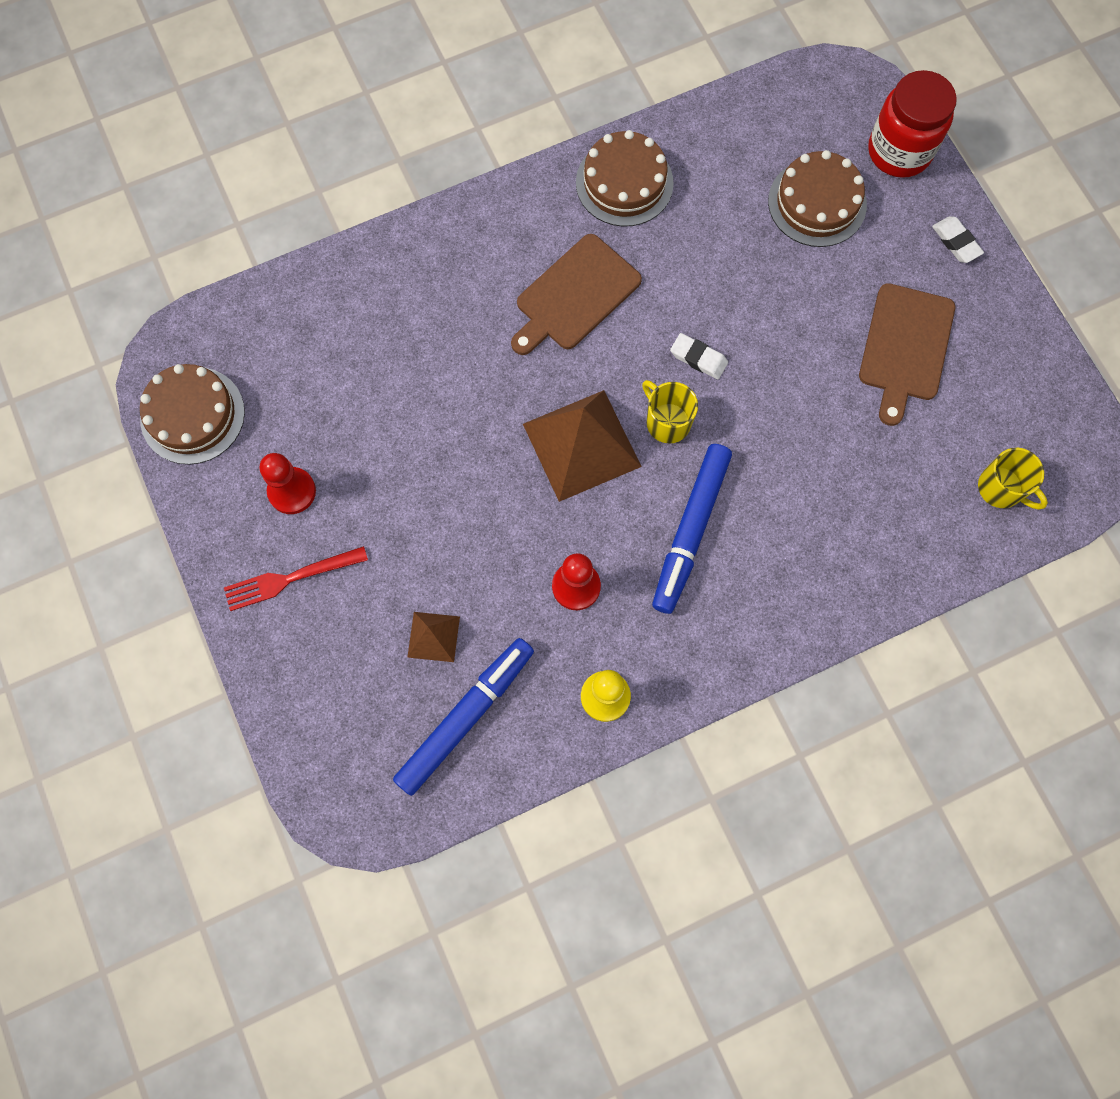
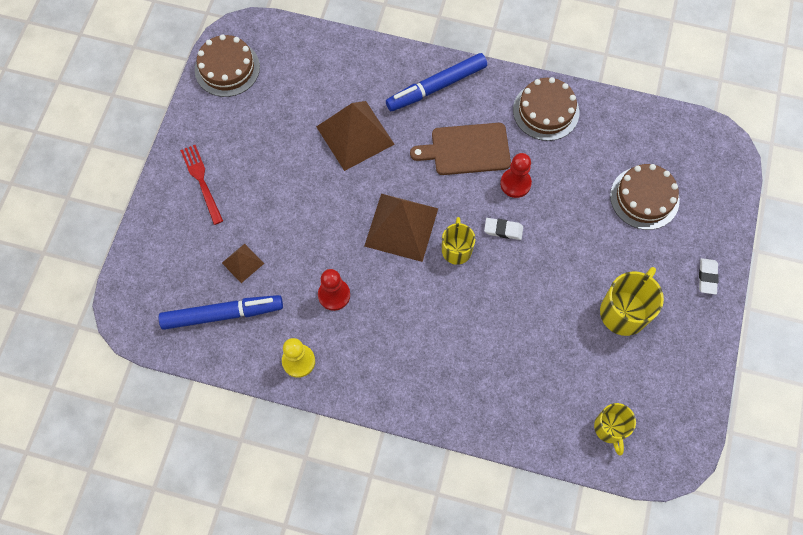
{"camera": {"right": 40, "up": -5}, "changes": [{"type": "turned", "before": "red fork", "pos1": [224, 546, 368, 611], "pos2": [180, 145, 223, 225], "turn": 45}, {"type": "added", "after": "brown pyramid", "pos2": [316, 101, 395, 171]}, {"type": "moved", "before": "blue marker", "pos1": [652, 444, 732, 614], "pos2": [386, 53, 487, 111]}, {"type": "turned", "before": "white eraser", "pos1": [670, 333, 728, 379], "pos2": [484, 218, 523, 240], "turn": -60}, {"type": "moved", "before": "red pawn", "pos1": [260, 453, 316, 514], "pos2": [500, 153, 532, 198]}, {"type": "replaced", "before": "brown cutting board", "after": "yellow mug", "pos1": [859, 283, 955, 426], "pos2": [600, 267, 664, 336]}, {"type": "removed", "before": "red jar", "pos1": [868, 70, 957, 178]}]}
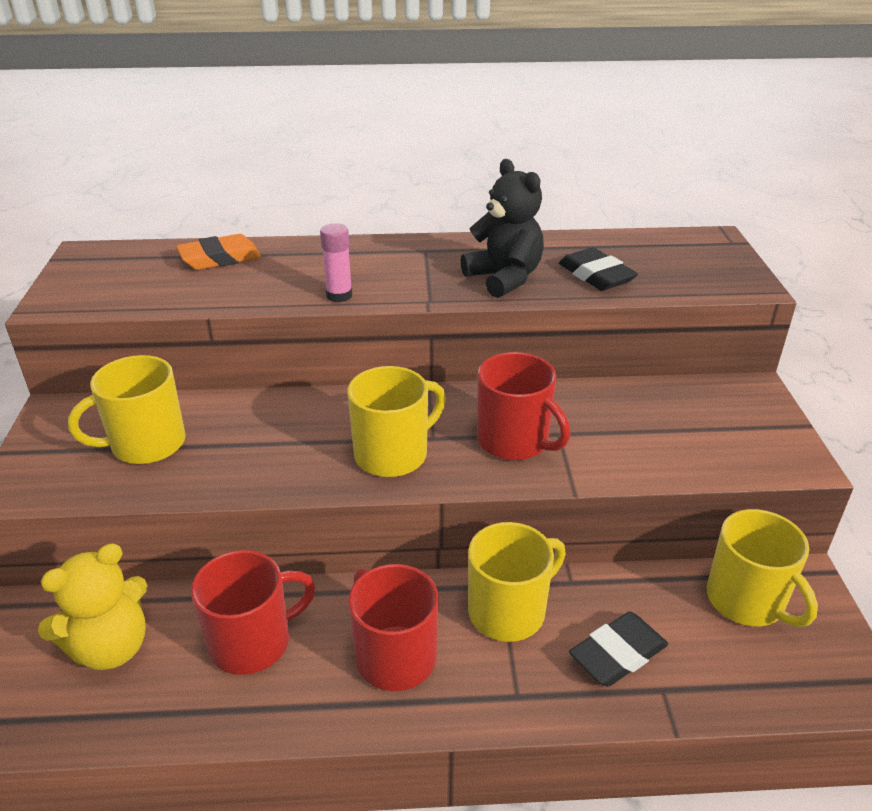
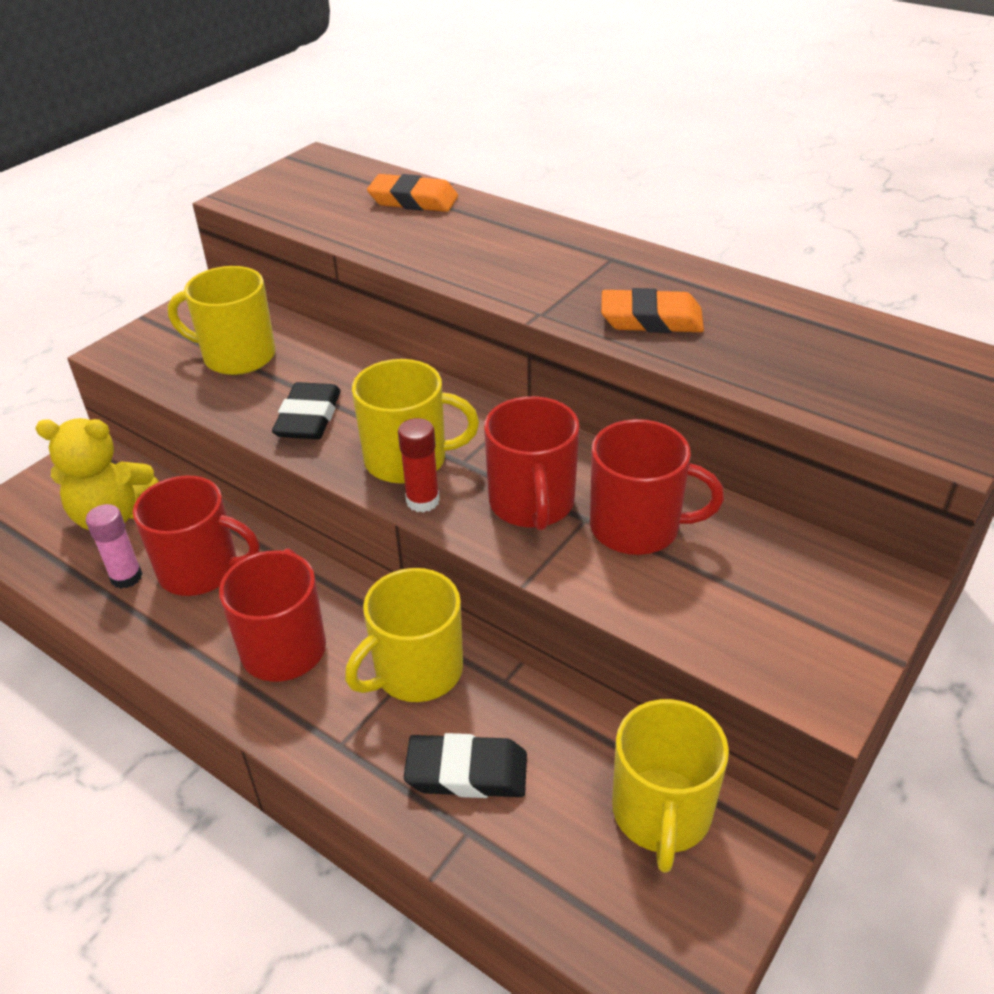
{"camera": {"right": 40, "up": 5}, "changes": [{"type": "moved", "before": "pink glue stick", "pos1": [320, 223, 353, 302], "pos2": [86, 504, 142, 589]}, {"type": "moved", "before": "black eraser", "pos1": [559, 247, 638, 291], "pos2": [272, 382, 341, 440]}, {"type": "turned", "before": "yellow mug", "pos1": [468, 522, 566, 642], "pos2": [345, 568, 463, 702], "turn": 135}, {"type": "added", "after": "red glue stick", "pos2": [398, 418, 440, 513]}, {"type": "added", "after": "red mug", "pos2": [590, 419, 724, 555]}, {"type": "replaced", "before": "black teddy bear", "after": "orange eraser", "pos1": [461, 159, 544, 298], "pos2": [601, 288, 704, 333]}]}
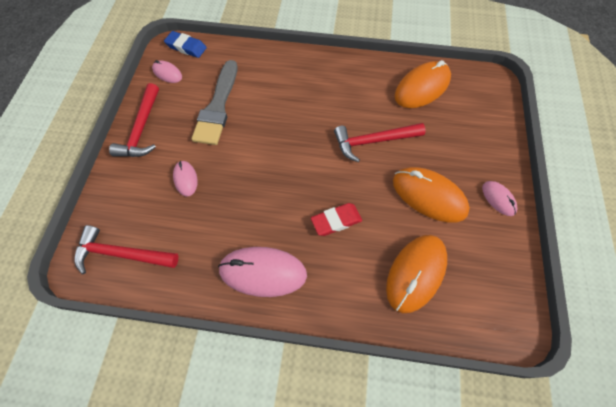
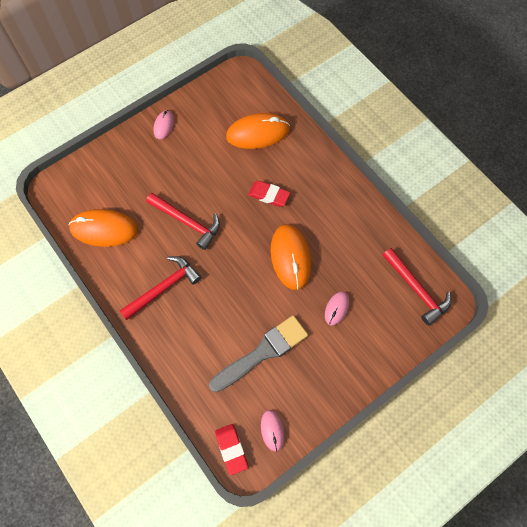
{"camera": {"right": -135, "up": 5}, "changes": [{"type": "moved", "before": "red hammer", "pos1": [109, 83, 159, 157], "pos2": [120, 256, 201, 320]}, {"type": "recoloured", "before": "blue eraser", "after": "red eraser", "pos1": [164, 31, 207, 58], "pos2": [215, 424, 248, 475]}, {"type": "moved", "before": "orange mouse", "pos1": [393, 167, 470, 223], "pos2": [271, 224, 311, 290]}, {"type": "removed", "before": "pink mouse", "pos1": [218, 247, 307, 297]}]}
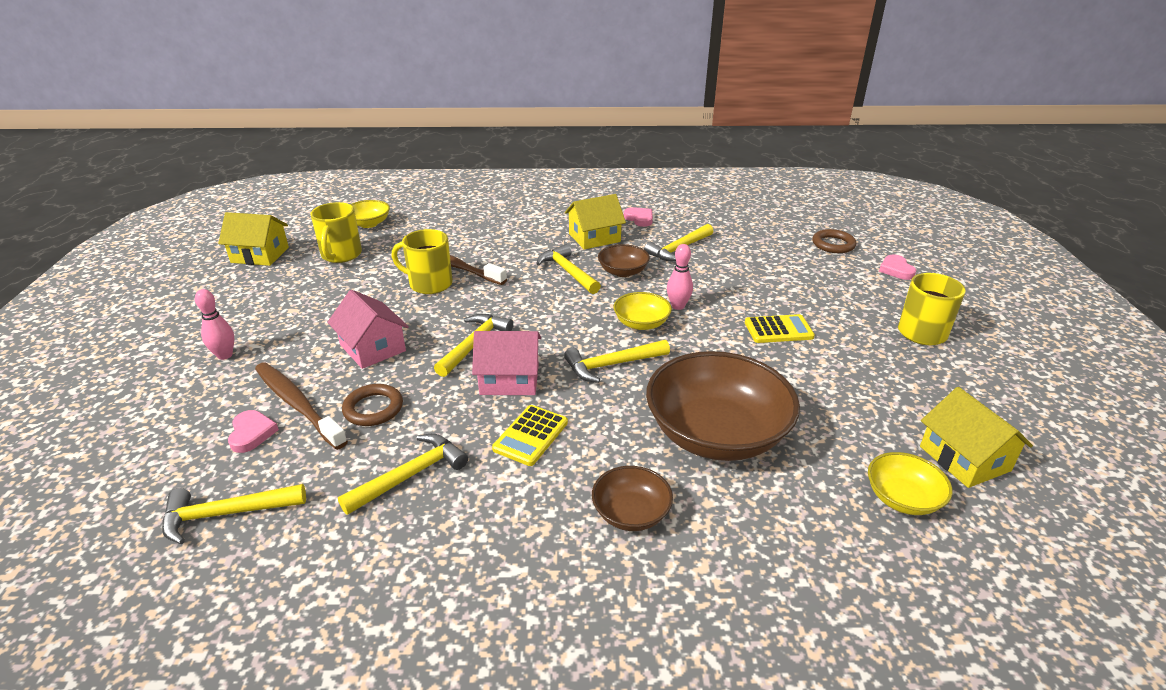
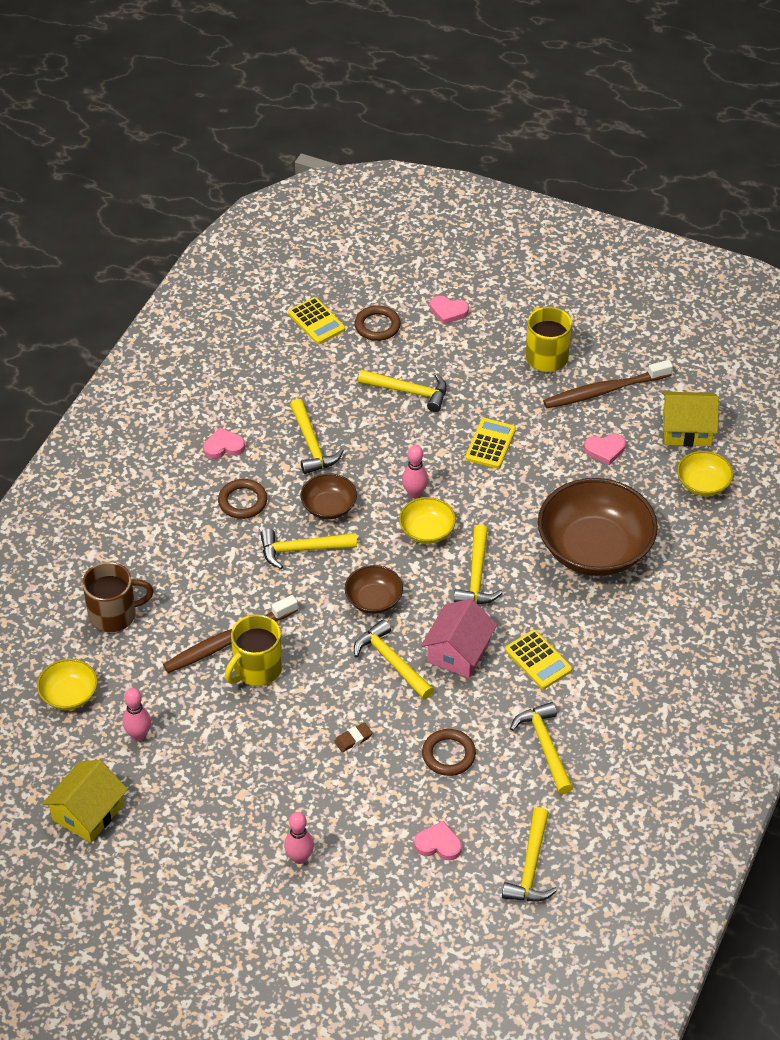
{"camera": {"right": -65, "up": 15}, "changes": [{"type": "added", "after": "brown mug", "pos2": [82, 562, 154, 632]}, {"type": "replaced", "before": "yellow mug", "after": "pink bowling pin", "pos1": [311, 202, 362, 263], "pos2": [122, 688, 151, 741]}, {"type": "replaced", "before": "yellow house", "after": "brown ring", "pos1": [565, 194, 626, 250], "pos2": [218, 479, 267, 519]}, {"type": "added", "after": "yellow calculator", "pos2": [288, 297, 345, 344]}, {"type": "replaced", "before": "pink house", "after": "brown eraser", "pos1": [327, 290, 409, 369], "pos2": [334, 723, 372, 752]}, {"type": "moved", "before": "brown bowl", "pos1": [592, 466, 673, 531], "pos2": [345, 565, 403, 614]}, {"type": "added", "after": "yellow hammer", "pos2": [358, 370, 447, 412]}, {"type": "moved", "before": "brown toothbrush", "pos1": [255, 362, 348, 450], "pos2": [543, 360, 673, 408]}, {"type": "added", "after": "pink heart", "pos2": [584, 434, 626, 465]}]}
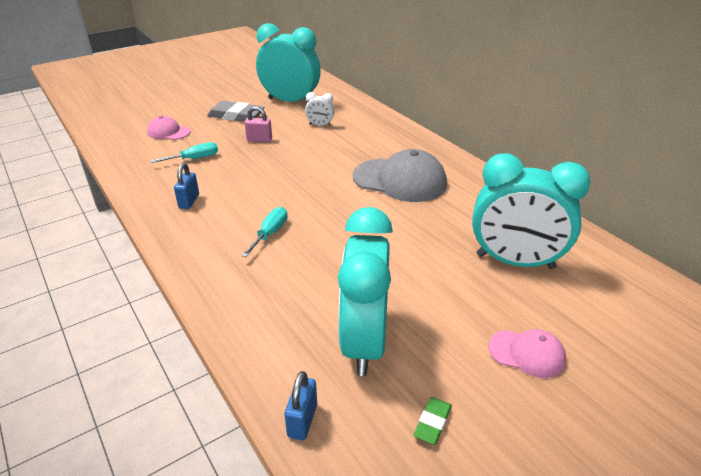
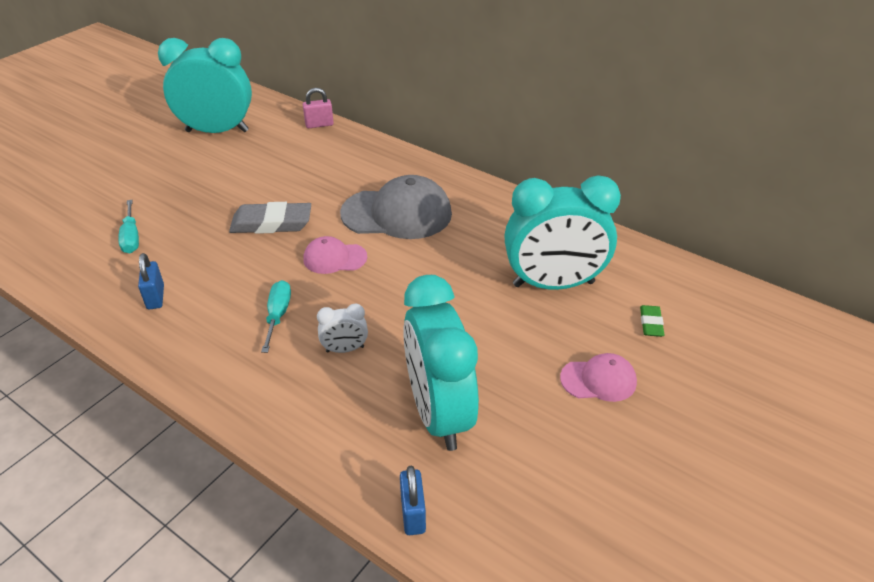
{"camera": {"right": -20, "up": 5}, "changes": [{"type": "turned", "before": "turquoise screwdriver", "pos1": [151, 142, 218, 163], "pos2": [118, 200, 139, 253], "turn": 120}, {"type": "moved", "before": "grey eraser", "pos1": [207, 101, 264, 122], "pos2": [229, 202, 311, 234]}, {"type": "moved", "before": "pink padlock", "pos1": [244, 106, 272, 142], "pos2": [303, 88, 334, 128]}, {"type": "moved", "before": "pink cap", "pos1": [147, 116, 191, 140], "pos2": [304, 236, 367, 274]}, {"type": "moved", "before": "white clock", "pos1": [305, 92, 335, 126], "pos2": [317, 303, 368, 353]}, {"type": "moved", "before": "green eraser", "pos1": [414, 397, 452, 445], "pos2": [640, 305, 664, 337]}]}
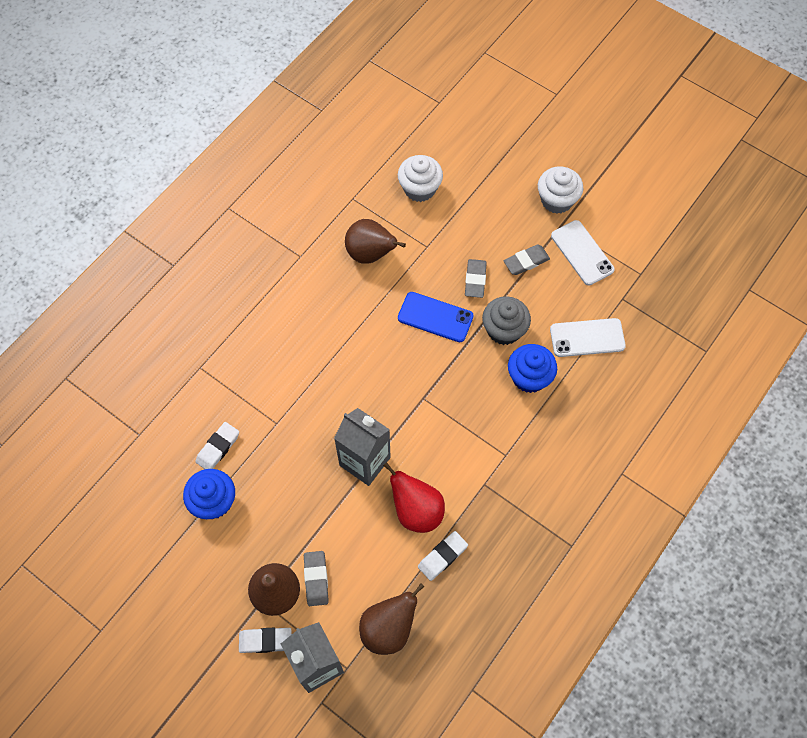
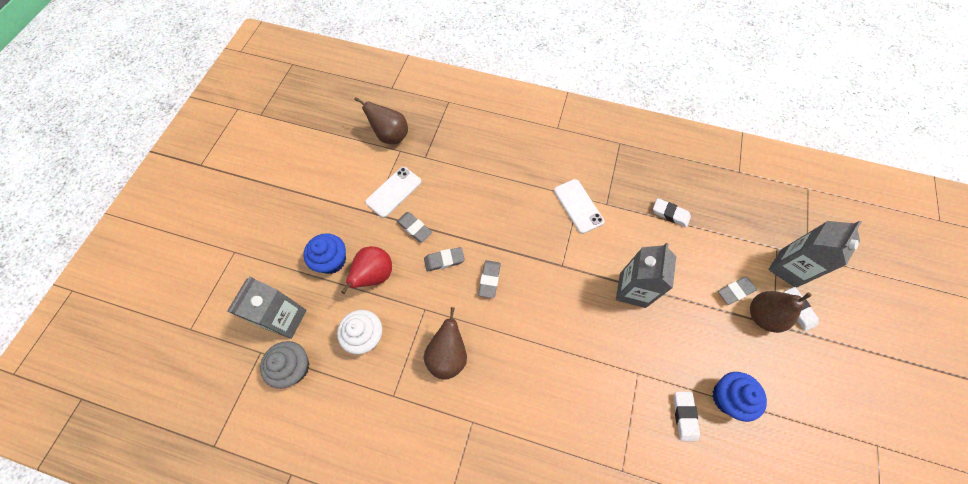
{"camera": {"right": -110, "up": 0}, "changes": [{"type": "added", "after": "grey carton", "pos2": [227, 277, 307, 339]}, {"type": "moved", "before": "grey cupcake", "pos1": [482, 296, 531, 345], "pos2": [260, 341, 309, 389]}, {"type": "moved", "before": "blue cupcake", "pos1": [508, 344, 557, 393], "pos2": [303, 233, 346, 274]}, {"type": "moved", "before": "red pear", "pos1": [383, 462, 445, 533], "pos2": [341, 246, 392, 294]}, {"type": "moved", "before": "brown pear", "pos1": [359, 583, 425, 655], "pos2": [354, 97, 408, 144]}, {"type": "replaced", "before": "blue phone", "after": "grey eraser", "pos1": [398, 292, 474, 342], "pos2": [478, 260, 501, 298]}, {"type": "moved", "before": "white phone", "pos1": [550, 318, 626, 357], "pos2": [554, 179, 604, 234]}, {"type": "turned", "before": "white eraser", "pos1": [195, 422, 239, 469], "pos2": [673, 392, 700, 441], "turn": 75}, {"type": "removed", "before": "white cupcake", "pos1": [538, 167, 583, 214]}]}
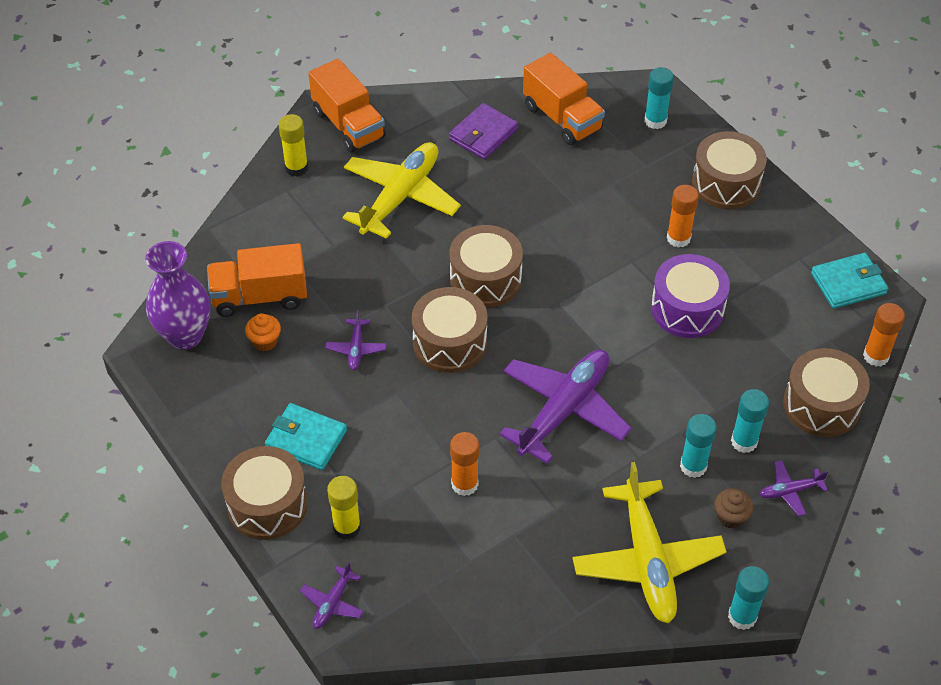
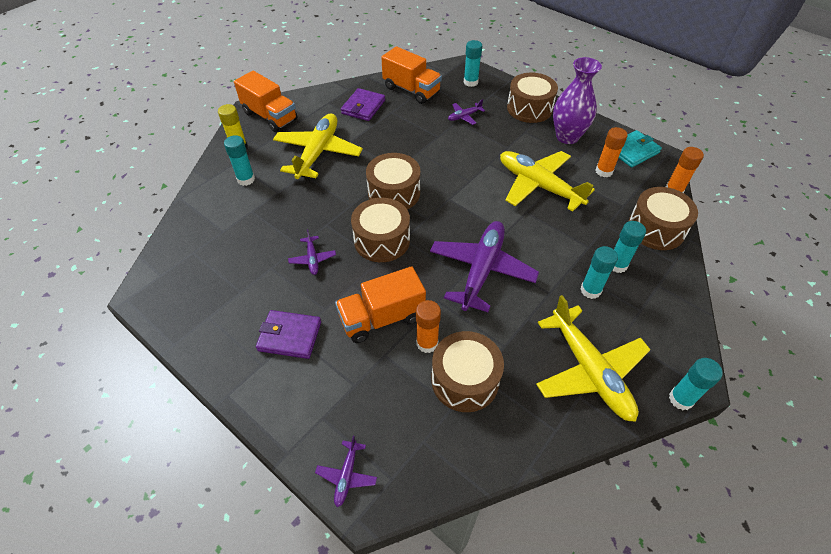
{"camera": {"right": -15, "up": 0}, "changes": [{"type": "added", "after": "turquoise glue stick", "pos2": [224, 135, 255, 186]}, {"type": "recoloured", "before": "turquoise wallet", "after": "purple wallet", "pos1": [265, 403, 347, 470], "pos2": [256, 310, 321, 359]}, {"type": "moved", "before": "orange truck", "pos1": [207, 243, 307, 317], "pos2": [335, 266, 426, 343]}, {"type": "moved", "before": "brown drum", "pos1": [221, 446, 308, 540], "pos2": [431, 331, 504, 412]}, {"type": "moved", "before": "purple plane", "pos1": [759, 460, 828, 516], "pos2": [448, 99, 485, 125]}, {"type": "replaced", "before": "purple drum", "after": "yellow plane", "pos1": [651, 254, 730, 338], "pos2": [500, 151, 595, 212]}, {"type": "moved", "before": "purple vase", "pos1": [145, 241, 211, 350], "pos2": [553, 57, 602, 144]}, {"type": "moved", "before": "orange glue stick", "pos1": [667, 185, 699, 248], "pos2": [595, 127, 628, 177]}, {"type": "removed", "before": "orange cupcake", "pos1": [245, 313, 281, 351]}, {"type": "removed", "before": "yellow glue stick", "pos1": [327, 476, 361, 540]}, {"type": "removed", "before": "brown cupcake", "pos1": [715, 488, 753, 528]}]}
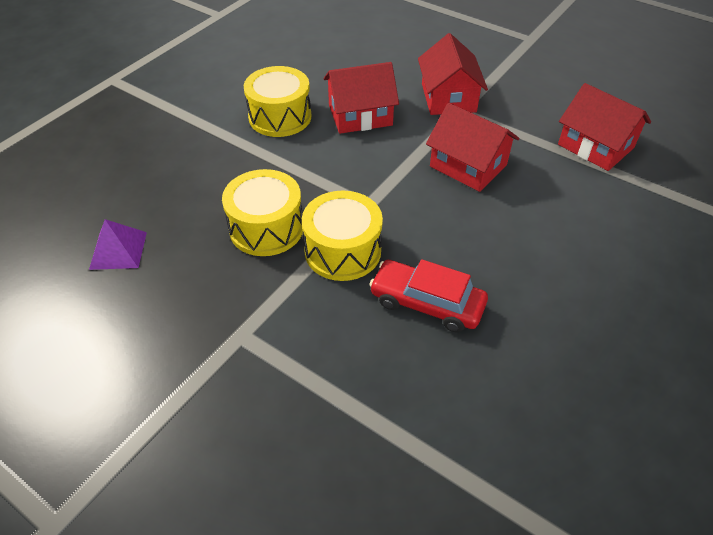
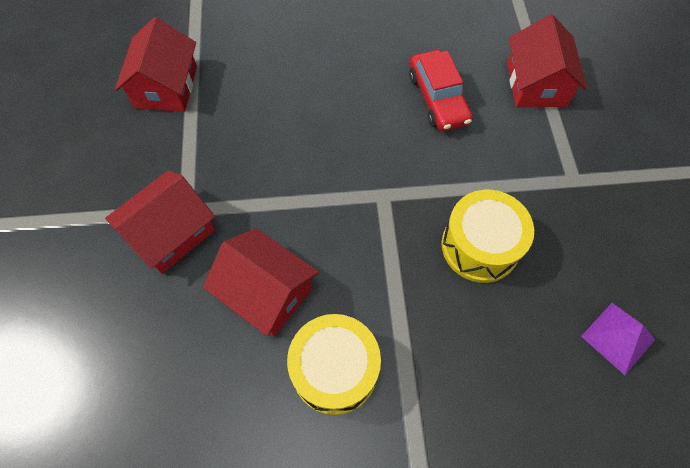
{"camera": {"right": -130, "up": 15}, "changes": [{"type": "moved", "before": "red house", "pos1": [426, 103, 519, 192], "pos2": [507, 14, 587, 107]}, {"type": "removed", "before": "yellow drum", "pos1": [302, 191, 383, 281]}]}
